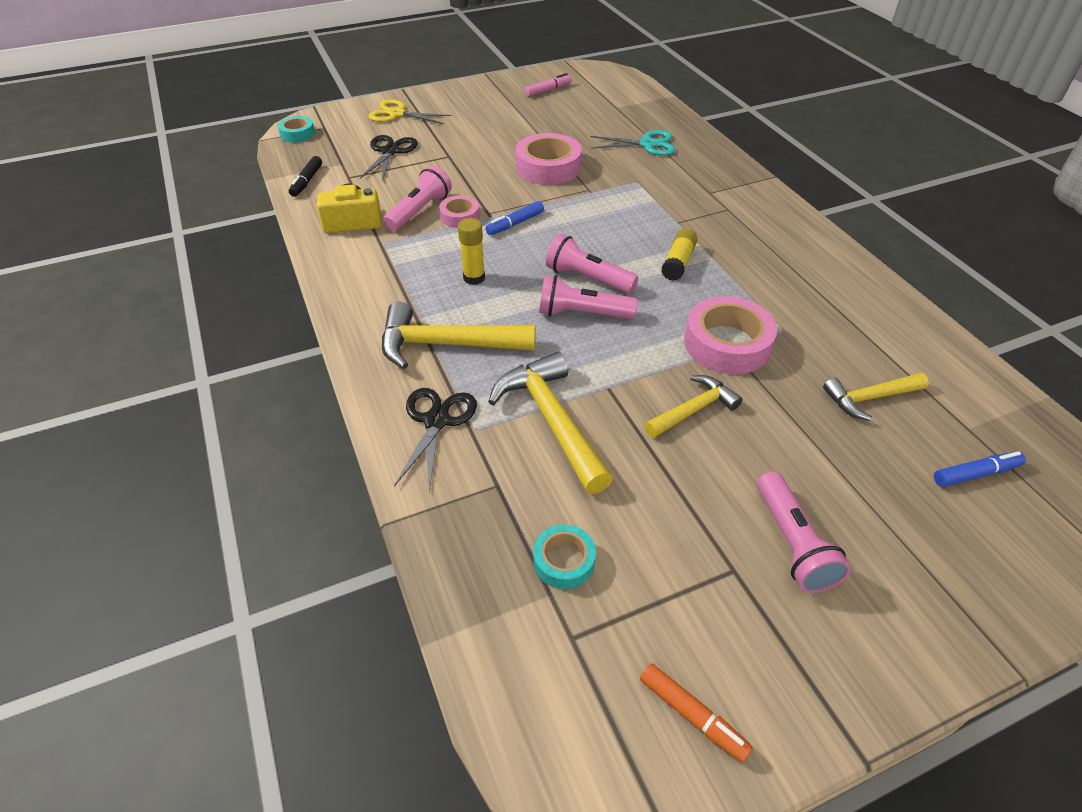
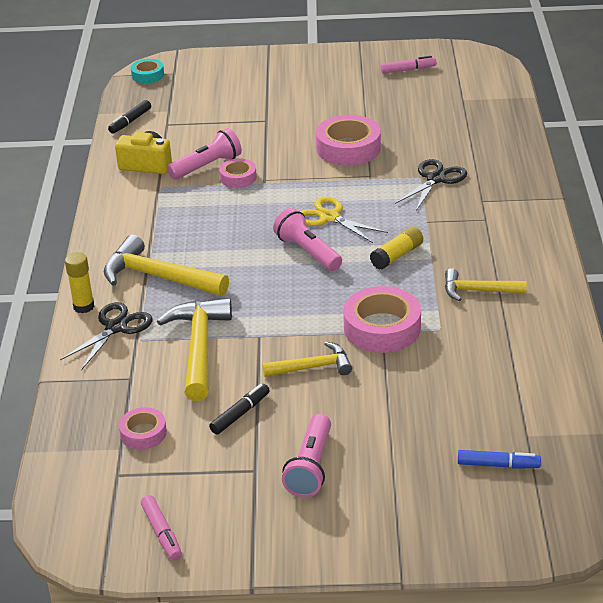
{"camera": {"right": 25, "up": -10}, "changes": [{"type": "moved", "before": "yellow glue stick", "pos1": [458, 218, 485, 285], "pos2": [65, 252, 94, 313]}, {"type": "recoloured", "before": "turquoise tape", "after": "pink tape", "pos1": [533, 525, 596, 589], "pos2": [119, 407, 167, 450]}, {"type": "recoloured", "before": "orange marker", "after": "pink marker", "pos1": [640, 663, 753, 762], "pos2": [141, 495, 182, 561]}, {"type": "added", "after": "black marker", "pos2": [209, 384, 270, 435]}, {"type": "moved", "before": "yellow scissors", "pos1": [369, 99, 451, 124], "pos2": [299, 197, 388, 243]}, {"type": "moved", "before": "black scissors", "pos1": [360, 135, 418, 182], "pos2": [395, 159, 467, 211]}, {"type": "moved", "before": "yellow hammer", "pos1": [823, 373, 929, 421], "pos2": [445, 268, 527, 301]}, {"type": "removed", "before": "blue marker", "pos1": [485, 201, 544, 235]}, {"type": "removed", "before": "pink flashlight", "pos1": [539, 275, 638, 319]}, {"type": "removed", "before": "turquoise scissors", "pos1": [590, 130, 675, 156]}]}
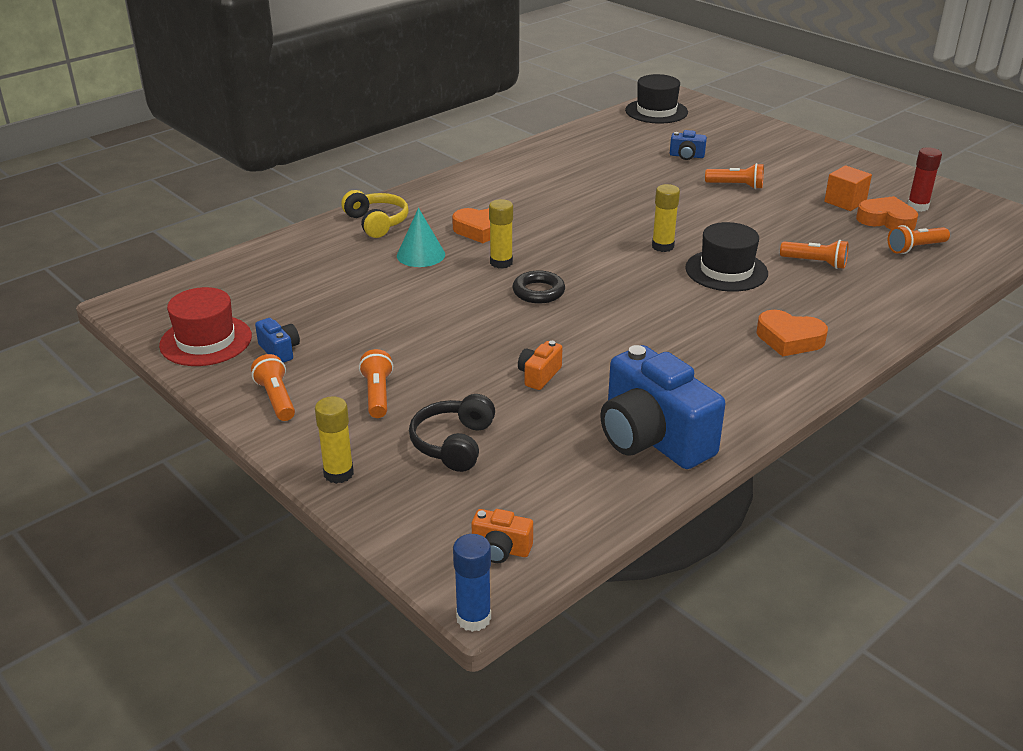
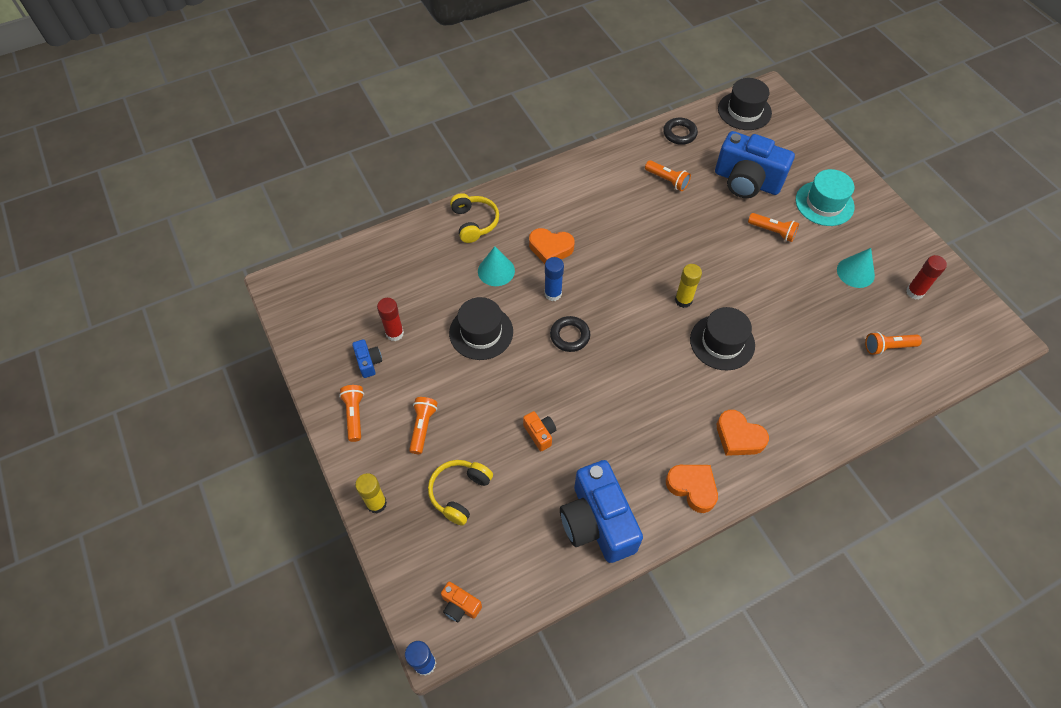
{"camera": {"right": 15, "up": 25}, "changes": [{"type": "added", "after": "red glue stick", "pos2": [377, 298, 404, 341]}, {"type": "recoloured", "before": "black headphones", "after": "yellow headphones", "pos1": [409, 394, 495, 472], "pos2": [428, 460, 493, 526]}, {"type": "added", "after": "black hat", "pos2": [449, 297, 513, 360]}, {"type": "turned", "before": "orange camera", "pos1": [518, 341, 562, 390], "pos2": [523, 411, 556, 451], "turn": 105}, {"type": "recoloured", "before": "yellow glue stick", "after": "blue glue stick", "pos1": [489, 199, 513, 269], "pos2": [544, 257, 564, 301]}, {"type": "moved", "before": "orange flashlight", "pos1": [780, 240, 849, 269], "pos2": [645, 160, 691, 191]}, {"type": "added", "after": "black ring", "pos2": [663, 118, 698, 145]}, {"type": "moved", "before": "orange heart", "pos1": [856, 196, 918, 231], "pos2": [666, 465, 718, 513]}, {"type": "resized", "before": "blue camera", "pos1": [670, 130, 707, 160], "pos2": [715, 131, 795, 198], "scale": 2.32}, {"type": "added", "after": "turquoise hat", "pos2": [796, 169, 854, 226]}, {"type": "replaced", "before": "orange cube", "after": "turquoise cone", "pos1": [824, 165, 872, 211], "pos2": [837, 248, 875, 288]}, {"type": "removed", "before": "red hat", "pos1": [159, 287, 252, 366]}]}
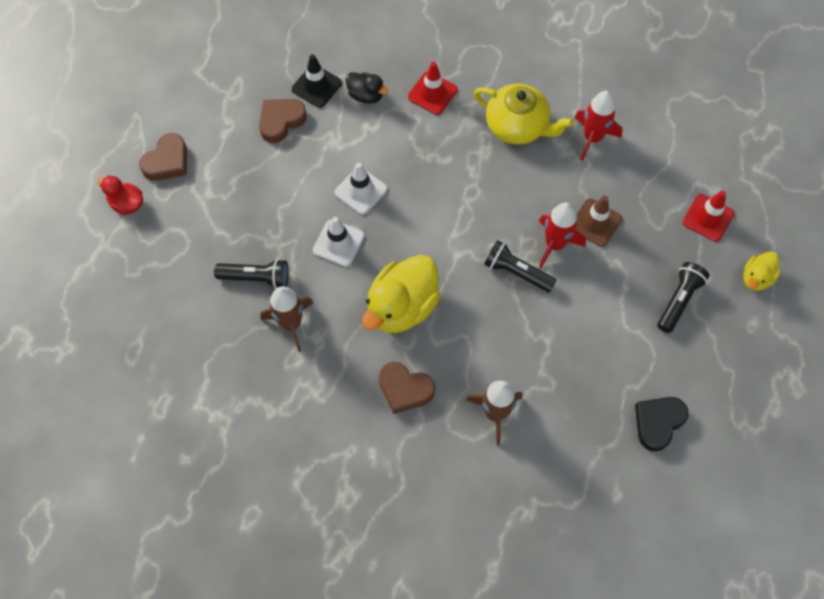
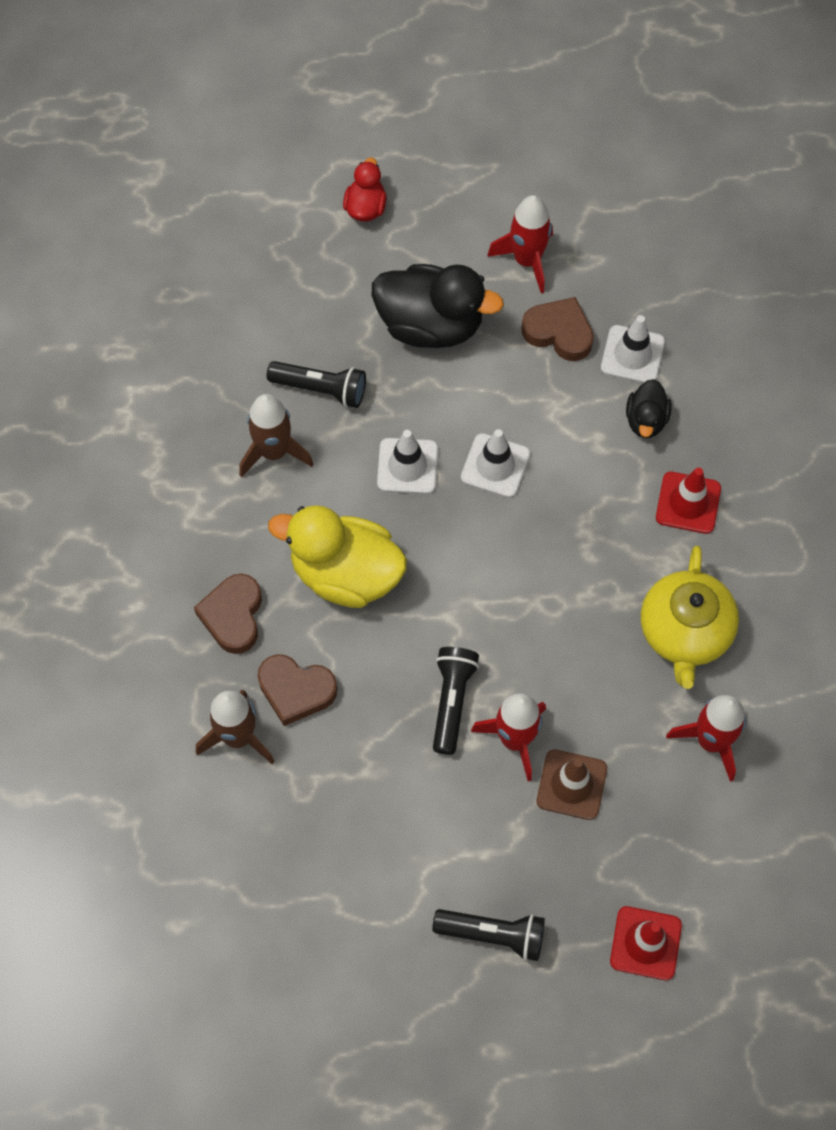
{"camera": {"right": 70, "up": 0}, "changes": [{"type": "moved", "before": "brown heart", "pos1": [139, 133, 187, 181], "pos2": [257, 654, 337, 726]}, {"type": "turned", "before": "black flashlight", "pos1": [214, 259, 289, 289], "pos2": [267, 361, 366, 408], "turn": -60}, {"type": "added", "after": "black duck", "pos2": [372, 264, 504, 348]}, {"type": "added", "after": "red rocket", "pos2": [487, 195, 553, 293]}, {"type": "recoloured", "before": "black traffic cone", "after": "white traffic cone", "pos1": [292, 54, 342, 108], "pos2": [601, 315, 665, 383]}, {"type": "removed", "before": "black heart", "pos1": [635, 397, 688, 452]}, {"type": "removed", "before": "yellow duck", "pos1": [743, 252, 781, 291]}]}
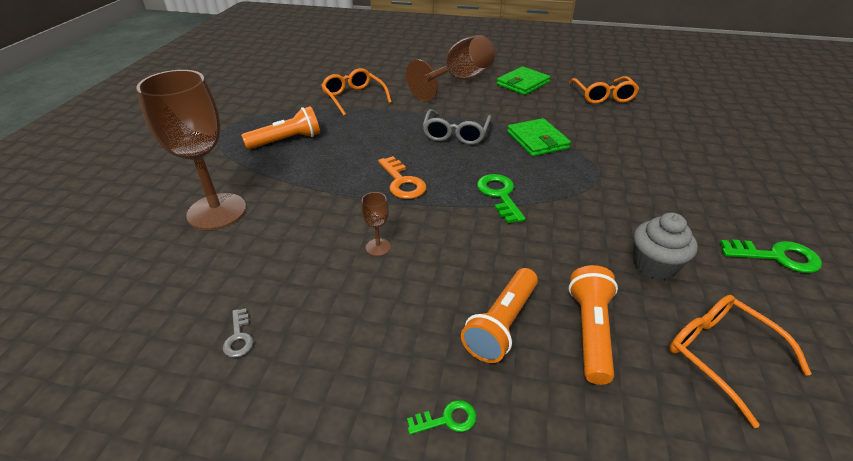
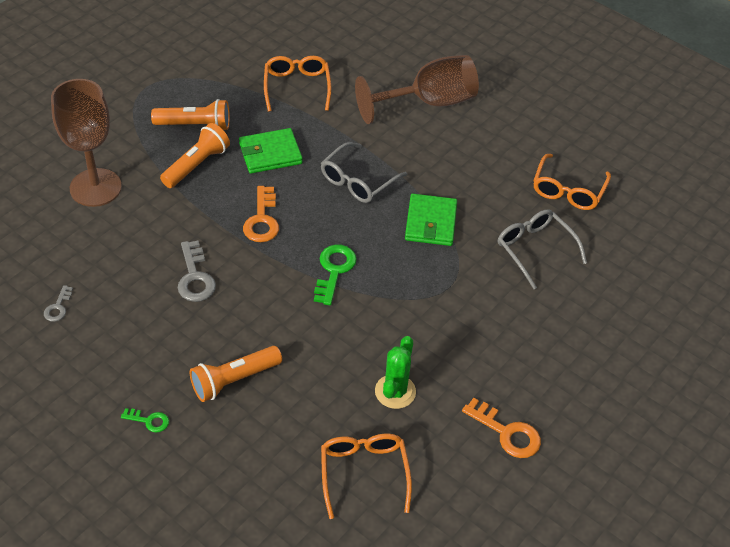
{"camera": {"right": 25, "up": 10}, "changes": [{"type": "moved", "before": "orange flashlight", "pos1": [569, 265, 618, 385], "pos2": [160, 123, 230, 188]}, {"type": "replaced", "before": "brown goblet", "after": "grey key", "pos1": [361, 192, 391, 256], "pos2": [178, 241, 216, 302]}, {"type": "moved", "before": "green wallet", "pos1": [497, 67, 550, 95], "pos2": [239, 128, 303, 174]}, {"type": "replaced", "before": "grey cupcake", "after": "green cactus", "pos1": [634, 213, 698, 280], "pos2": [375, 336, 416, 409]}, {"type": "recoloured", "before": "green key", "after": "orange key", "pos1": [720, 240, 822, 273], "pos2": [462, 398, 541, 458]}, {"type": "added", "after": "grey glasses", "pos2": [498, 209, 587, 289]}]}
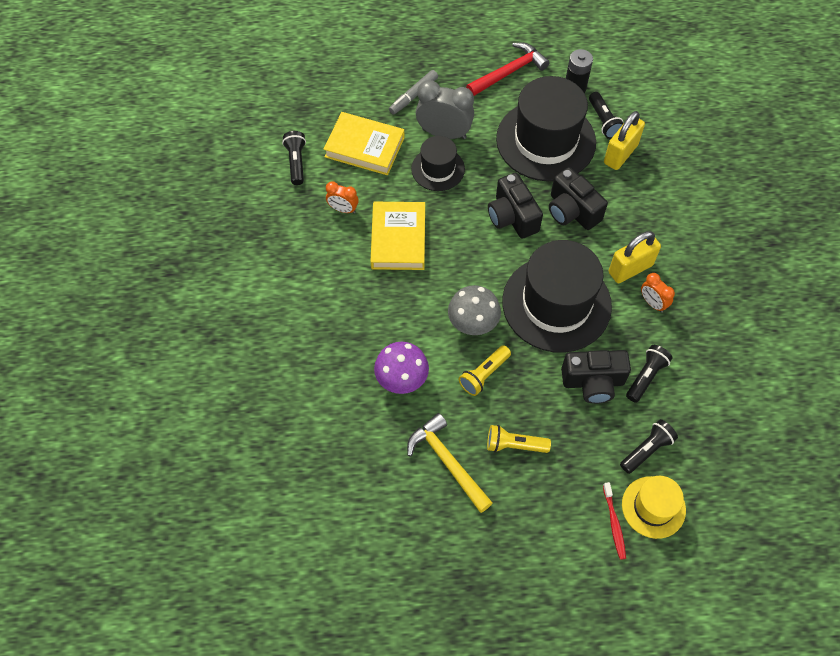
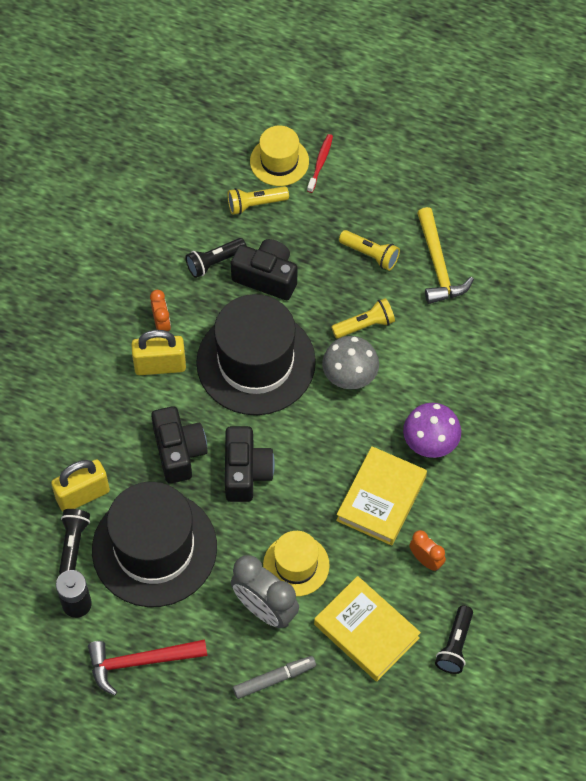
{"camera": {"right": -155, "up": 0}, "changes": [{"type": "recoloured", "before": "black flashlight", "after": "yellow flashlight", "pos1": [620, 419, 678, 474], "pos2": [227, 186, 289, 215]}, {"type": "recoloured", "before": "black hat", "after": "yellow hat", "pos1": [411, 136, 465, 191], "pos2": [263, 531, 330, 596]}, {"type": "moved", "before": "purple mushroom", "pos1": [374, 342, 429, 394], "pos2": [403, 403, 461, 458]}]}
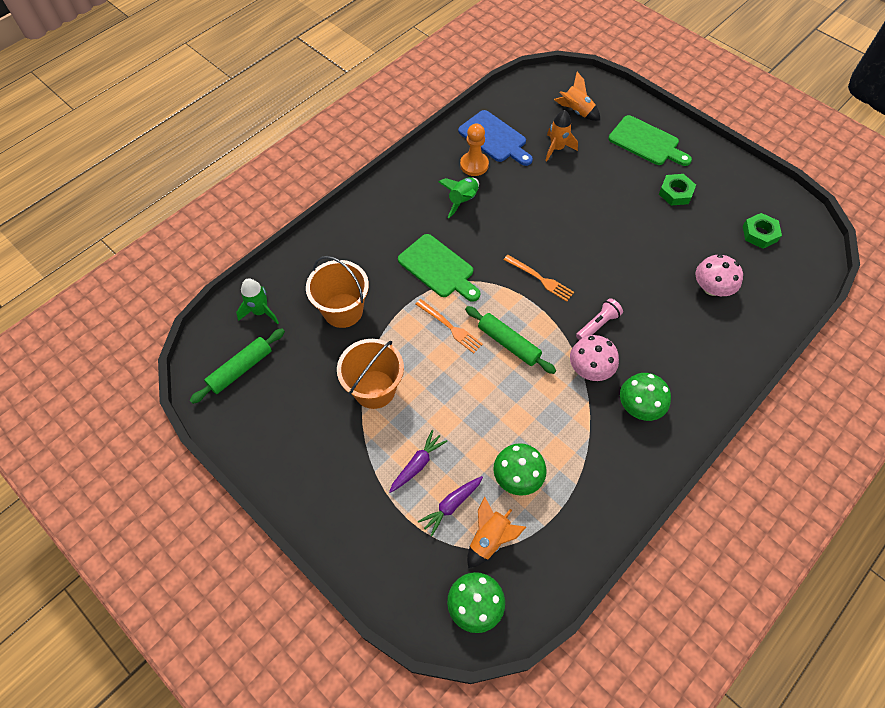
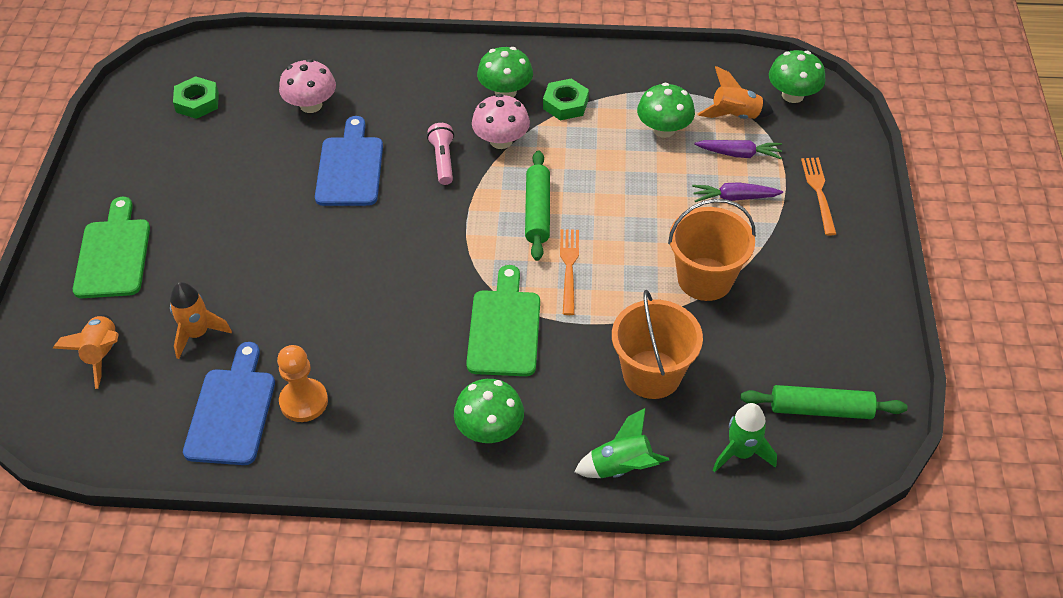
{"camera": {"right": -130, "up": -10}, "changes": [{"type": "added", "after": "blue cutting board", "pos2": [315, 116, 383, 206]}, {"type": "turned", "before": "pink flashlight", "pos1": [576, 298, 623, 340], "pos2": [427, 123, 454, 185], "turn": 75}, {"type": "added", "after": "green mushroom", "pos2": [454, 379, 524, 443]}, {"type": "moved", "before": "green nut", "pos1": [659, 174, 696, 206], "pos2": [543, 79, 589, 120]}, {"type": "moved", "before": "green rocket", "pos1": [438, 177, 479, 218], "pos2": [574, 408, 669, 478]}, {"type": "moved", "before": "orange fork", "pos1": [504, 255, 574, 302], "pos2": [801, 158, 836, 236]}]}
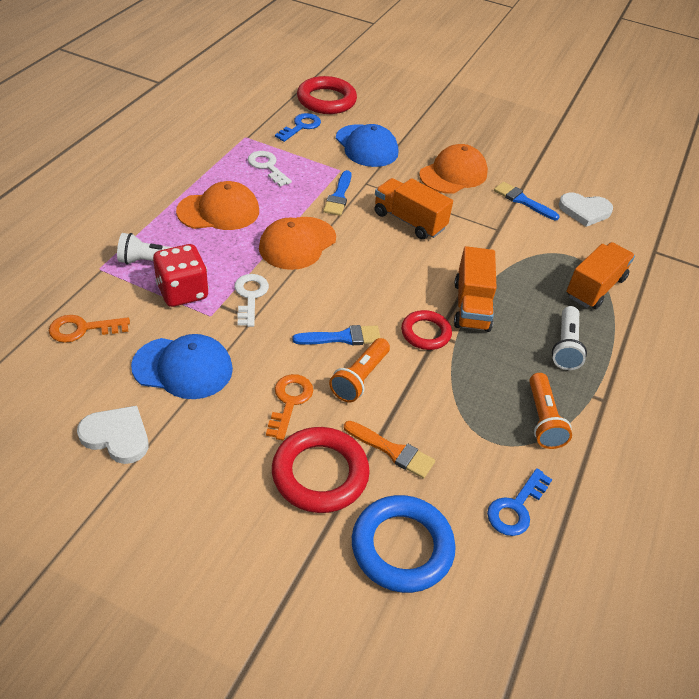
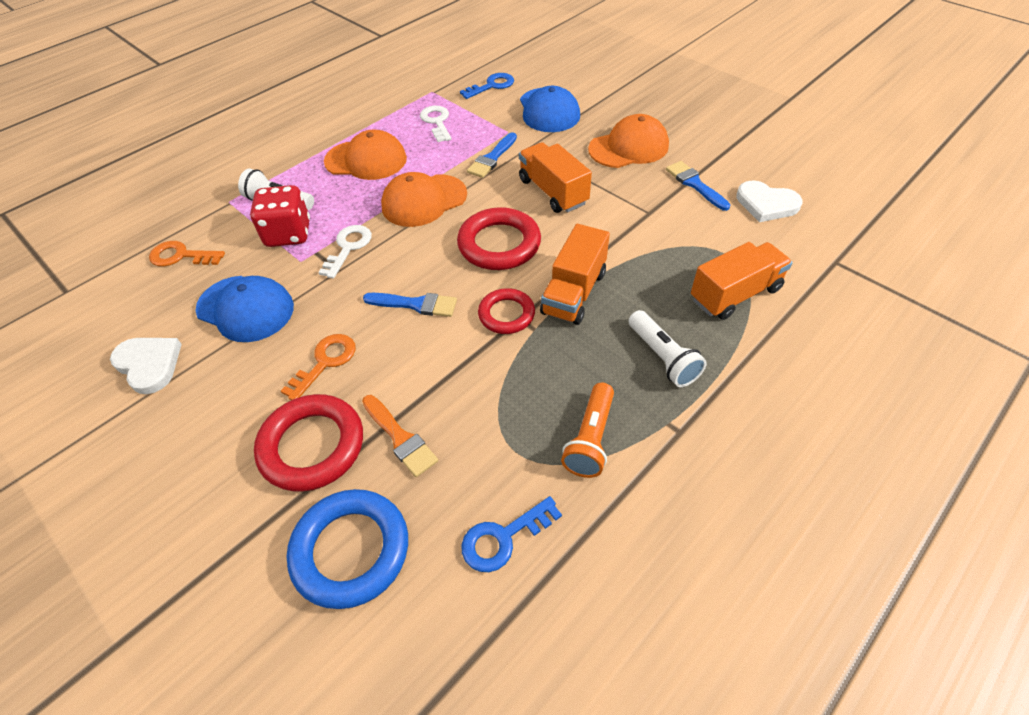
{"camera": {"right": 25, "up": 5}, "changes": [{"type": "moved", "before": "red ring", "pos1": [297, 76, 357, 114], "pos2": [457, 207, 541, 270]}, {"type": "turned", "before": "white flashlight", "pos1": [552, 306, 587, 370], "pos2": [629, 310, 707, 387], "turn": -60}, {"type": "removed", "before": "orange flashlight", "pos1": [329, 338, 390, 402]}]}
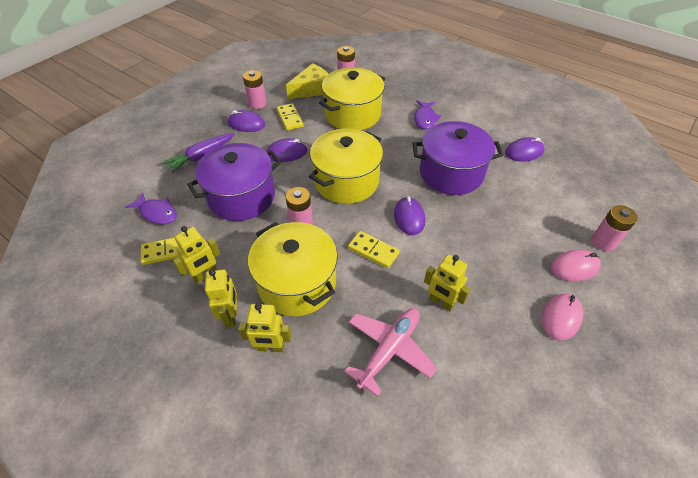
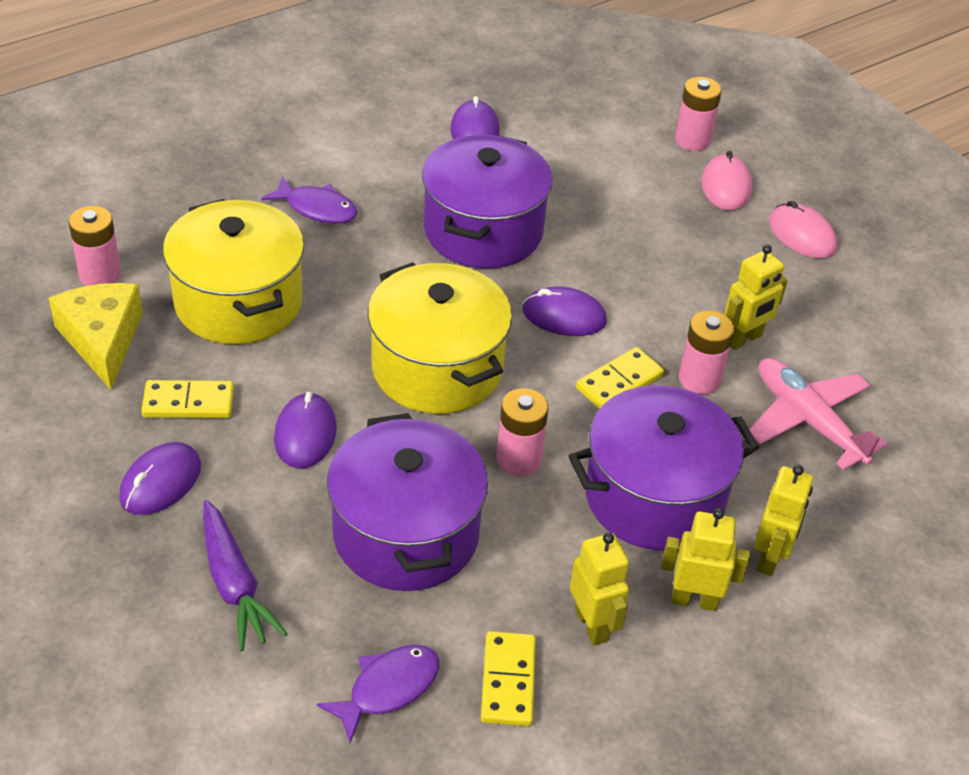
{"camera": {"right": -75, "up": -5}, "changes": [{"type": "recoloured", "before": "yellow pot", "after": "purple pot", "pos1": [248, 222, 338, 316], "pos2": [569, 385, 759, 550]}, {"type": "moved", "before": "pink battery", "pos1": [243, 70, 266, 109], "pos2": [679, 311, 734, 394]}]}
